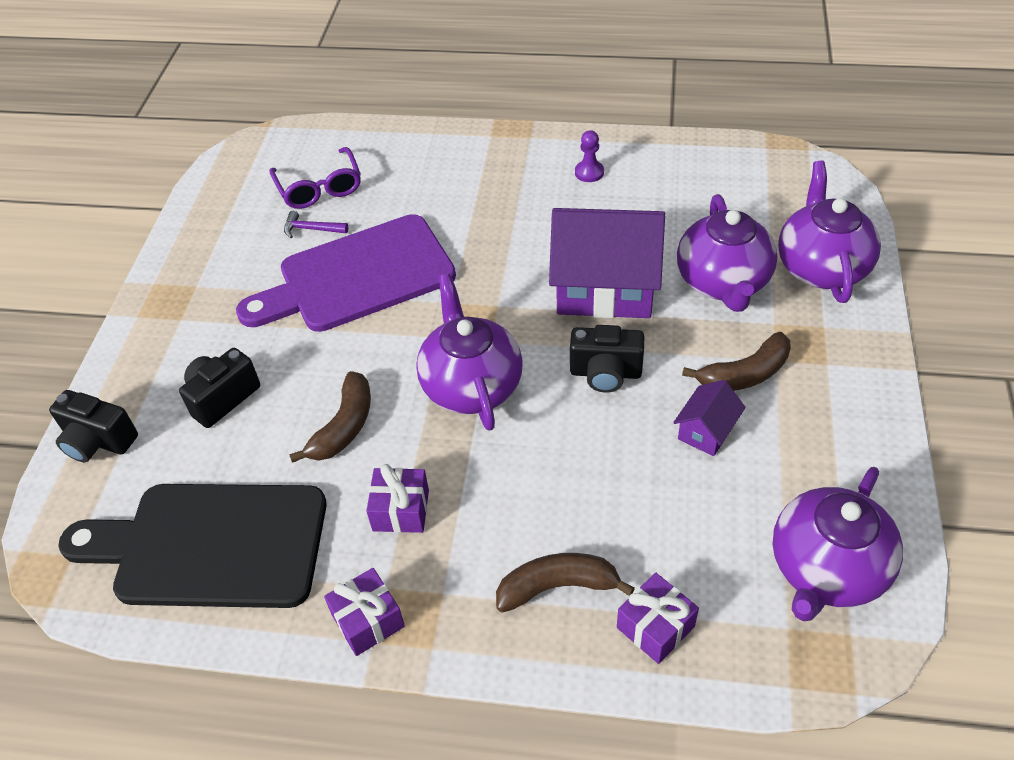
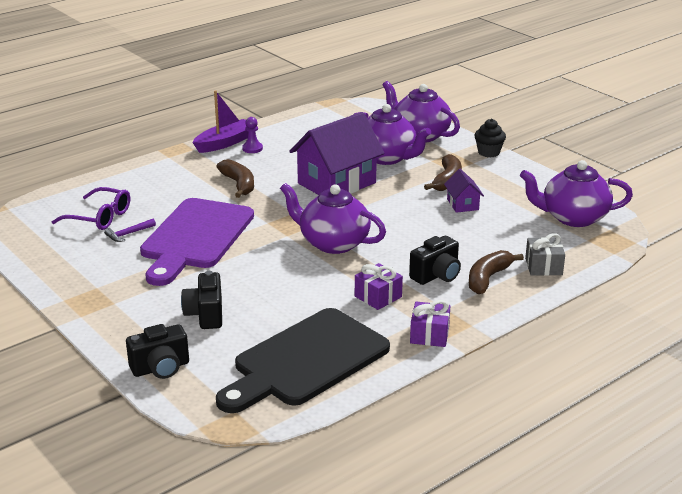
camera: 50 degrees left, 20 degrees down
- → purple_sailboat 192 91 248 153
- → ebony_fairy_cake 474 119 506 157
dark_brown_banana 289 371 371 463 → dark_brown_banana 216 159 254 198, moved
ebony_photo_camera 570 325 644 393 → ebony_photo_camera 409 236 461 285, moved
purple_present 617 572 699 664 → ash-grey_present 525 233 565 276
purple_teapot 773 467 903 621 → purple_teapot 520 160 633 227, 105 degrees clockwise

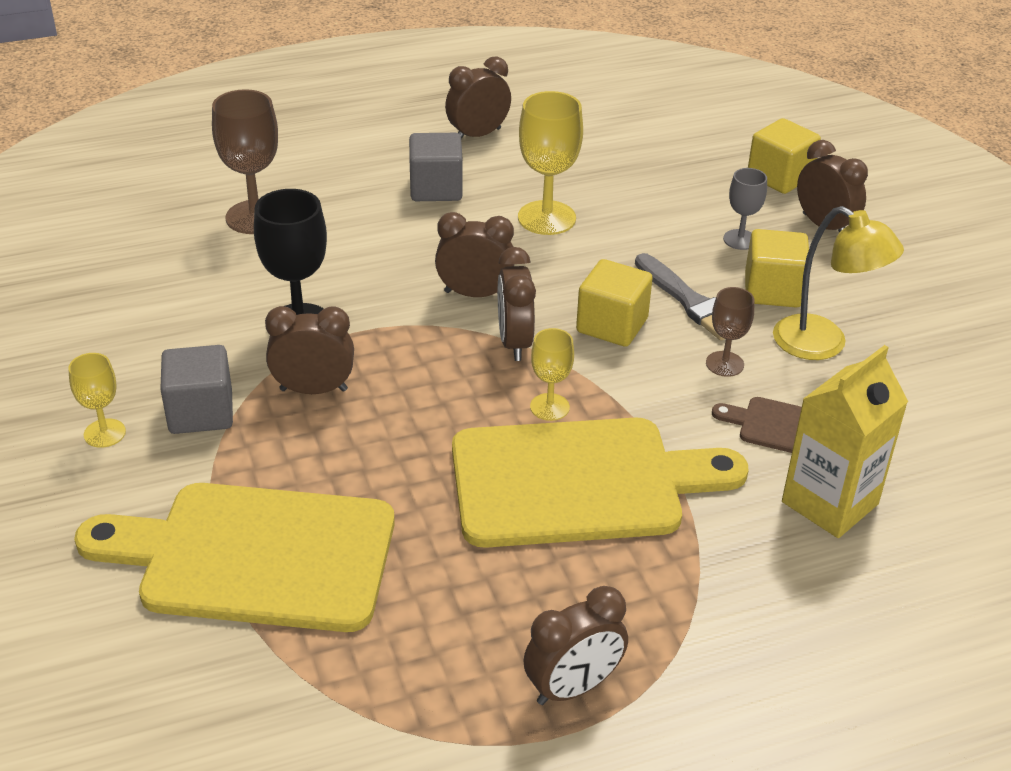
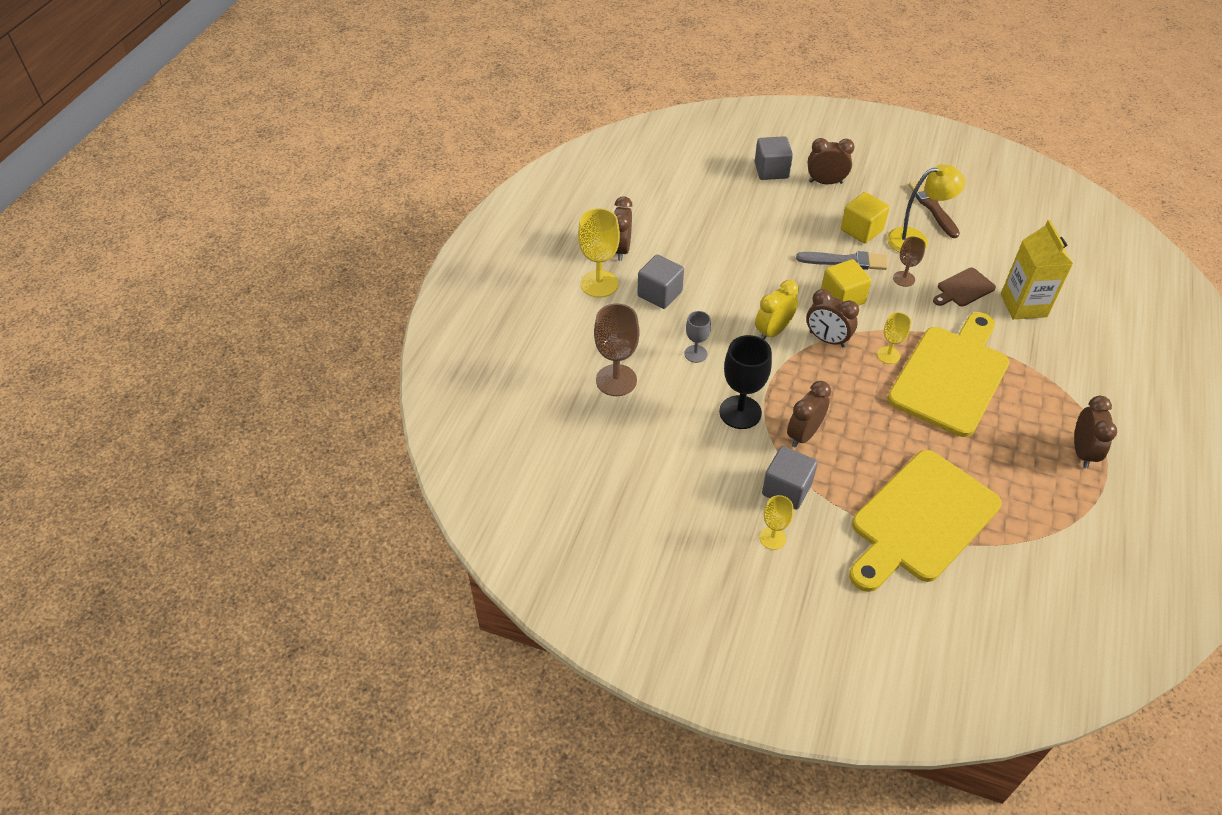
camera: 50 degrees left, 10 degrees up
- → dark_brown_paint_brush 909 180 960 238
yellow_chalice 518 91 583 235 → yellow_chalice 578 208 620 298, moved
ash-grey_chalice 723 168 767 250 → ash-grey_chalice 684 311 711 363, moved
dark_brown_bedside_clock 435 212 514 297 → yellow_bedside_clock 755 280 799 340
yellow_solid_cube 748 118 821 194 → ash-grey_solid_cube 754 136 793 180

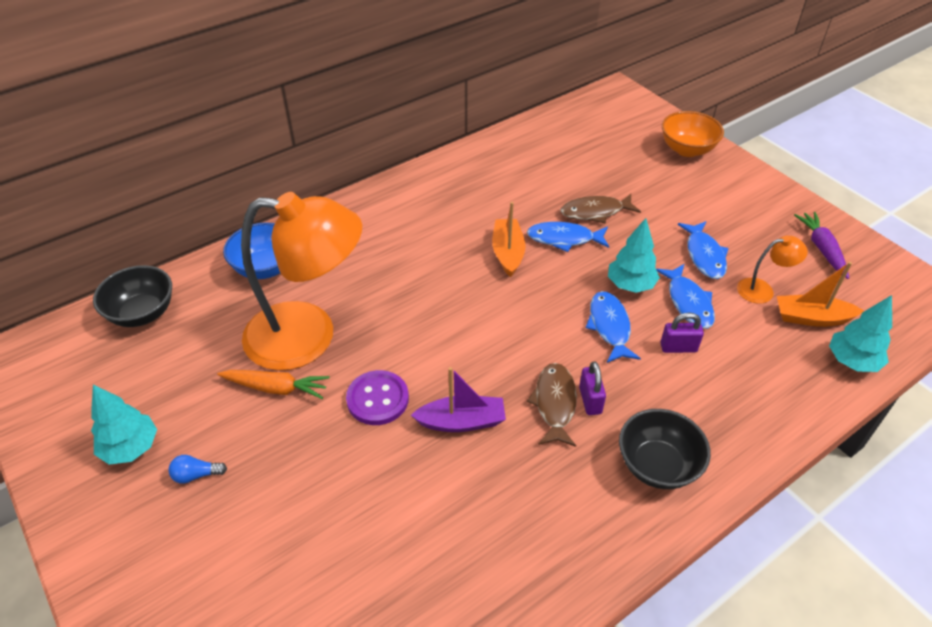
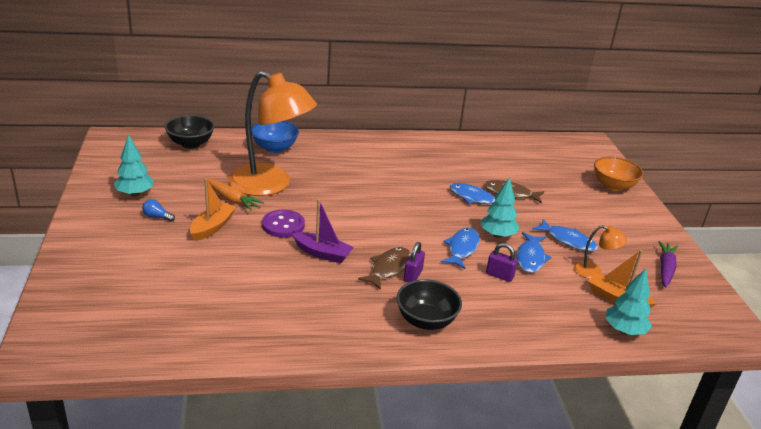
camera: 25 degrees right, 15 degrees down
orange-coloured_sailboat 492 202 526 277 → orange-coloured_sailboat 190 179 236 241, moved
royal_blue_toy_fish 678 221 728 279 → royal_blue_toy_fish 532 219 598 251, 75 degrees counterclockwise

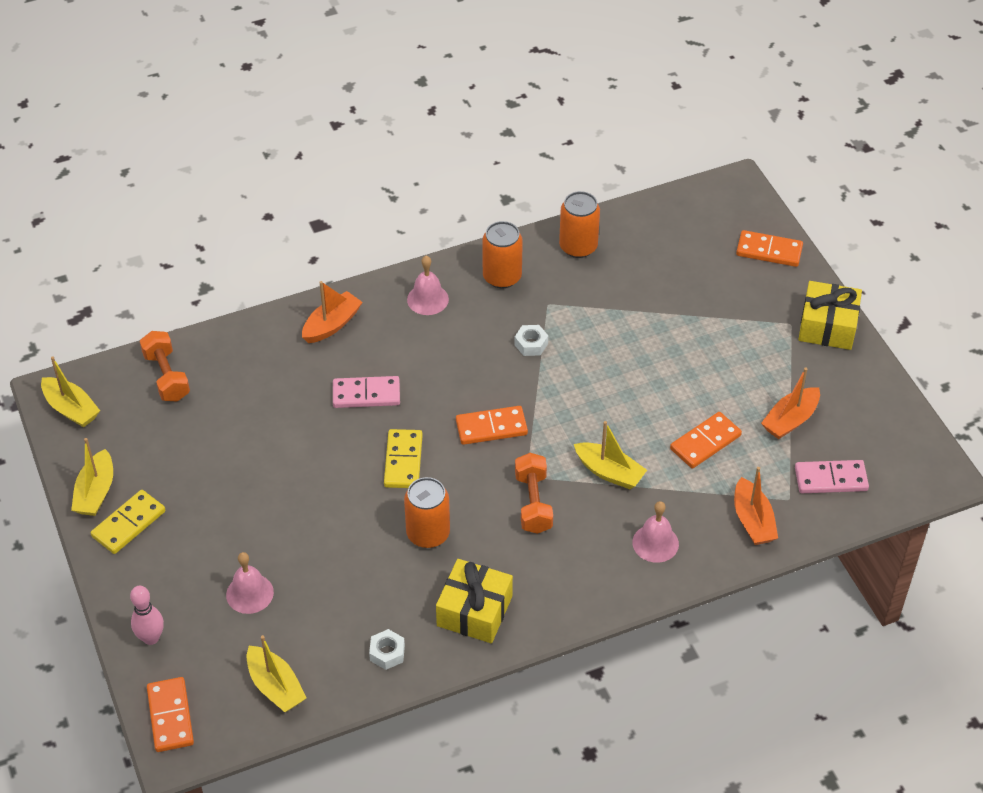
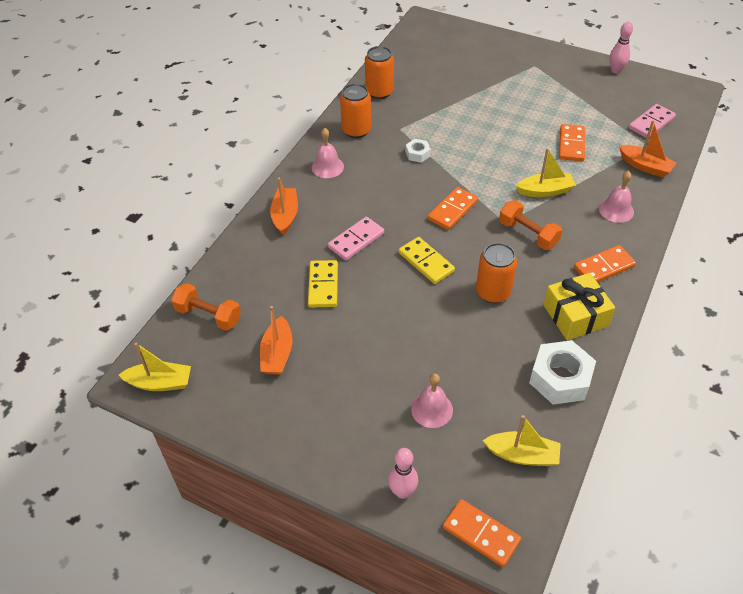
camera: 40 degrees left, 0 degrees up
yellow_sailboat 71 438 113 516 → -
yellow_present 798 281 862 350 → -
- → rose-pink_tenpin 610 22 633 74
yellow_domino_piece 91 490 165 554 → yellow_domino_piece 308 260 338 307, moved
orange-coloured_domino_piece 736 230 803 267 → orange-coloured_domino_piece 574 245 636 282, moved
orange-coloured_sailboat 761 367 820 439 → orange-coloured_sailboat 260 306 293 375, moved
white_hex_nut 369 629 405 670 → white_hex_nut 529 340 596 405, x1.98

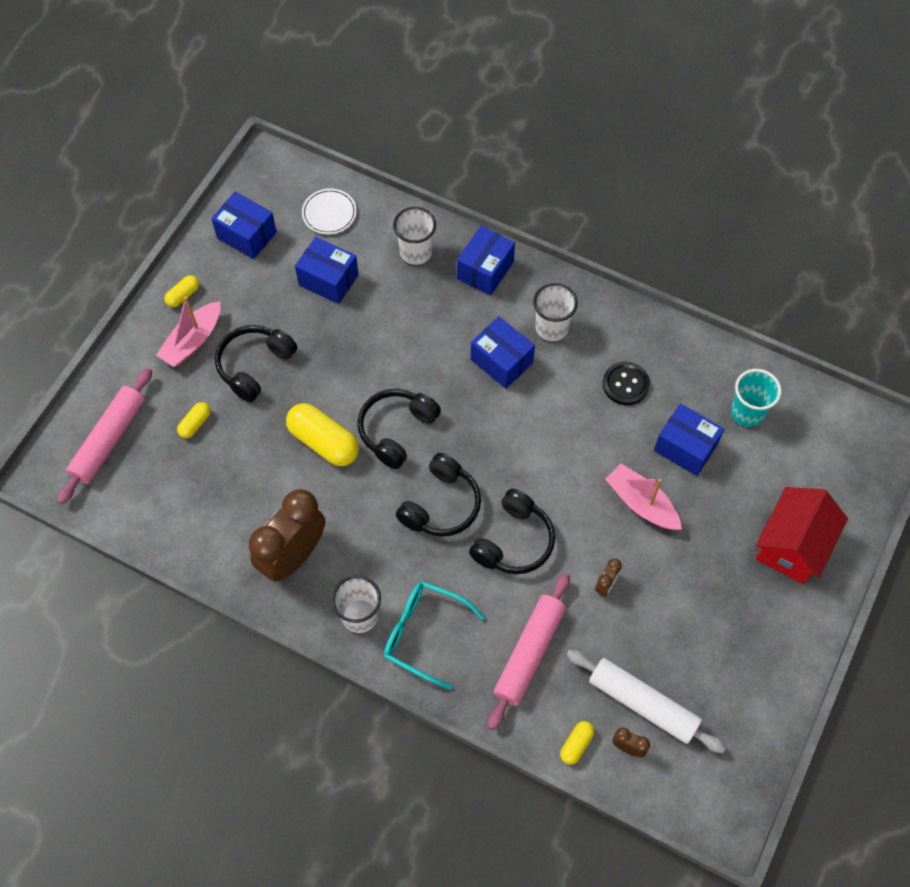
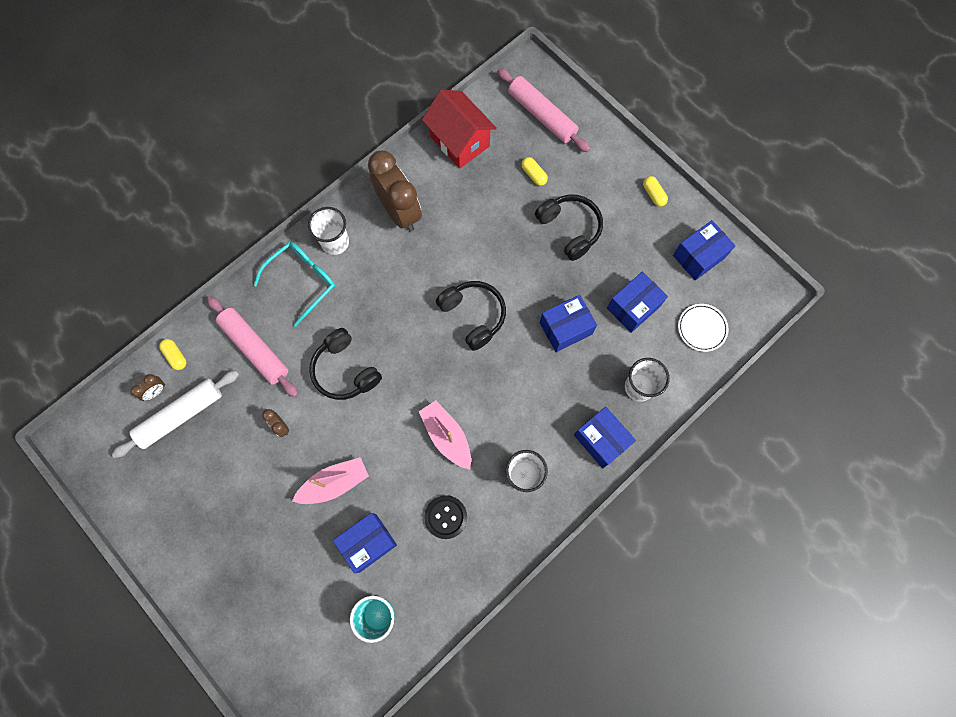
camera: 110 degrees right, 10 degrees up
yellow_capsule 286 403 359 466 → -
ebony_headphones 396 453 481 537 → -
rose-pink_sailboat 156 296 221 367 → rose-pink_sailboat 419 400 471 469, moved
royal_blue_parcel 471 316 535 389 → royal_blue_parcel 540 295 597 352, moved
crimson_toy_house 756 487 848 584 → crimson_toy_house 422 89 497 168, moved

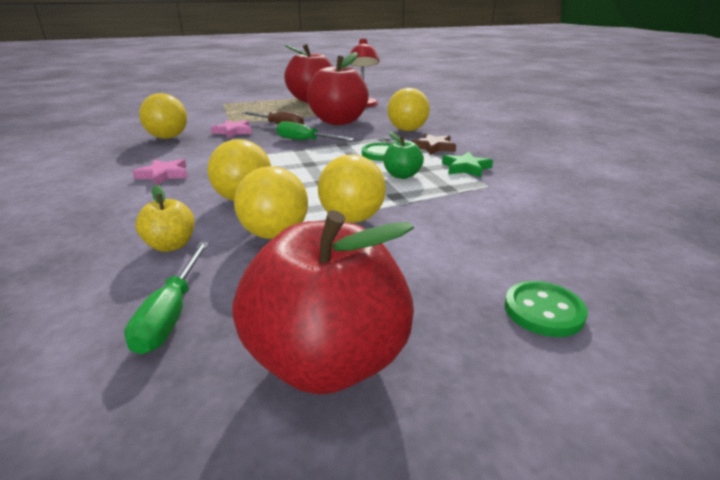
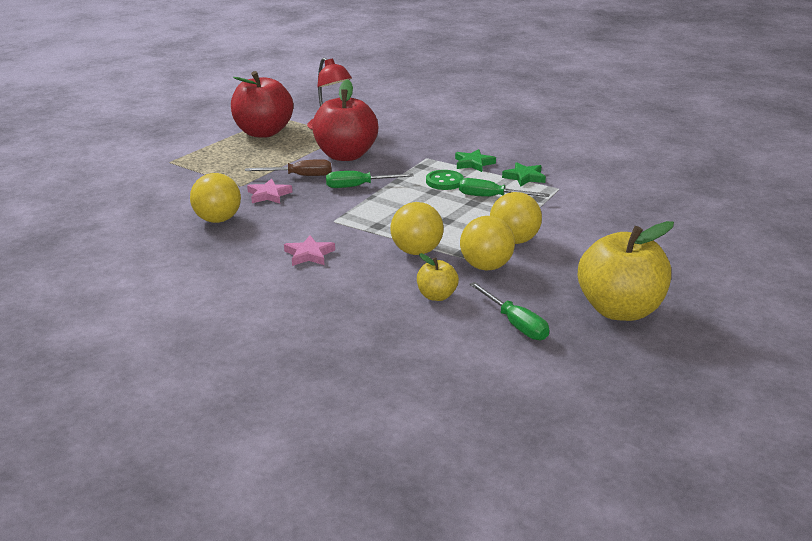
camera: 35 degrees left, 0 degrees up
yellow_sphere 387 88 430 131 → -
leaf-green_shirt_button 505 281 588 337 → -
leaf-green_apple 384 131 424 179 → leaf-green_screwdriver 459 178 550 197
crimson_apple 232 210 414 395 → yellow_apple 578 221 674 321
dark_brown_five-pointed_star 411 134 456 155 → leaf-green_five-pointed_star 455 149 496 172

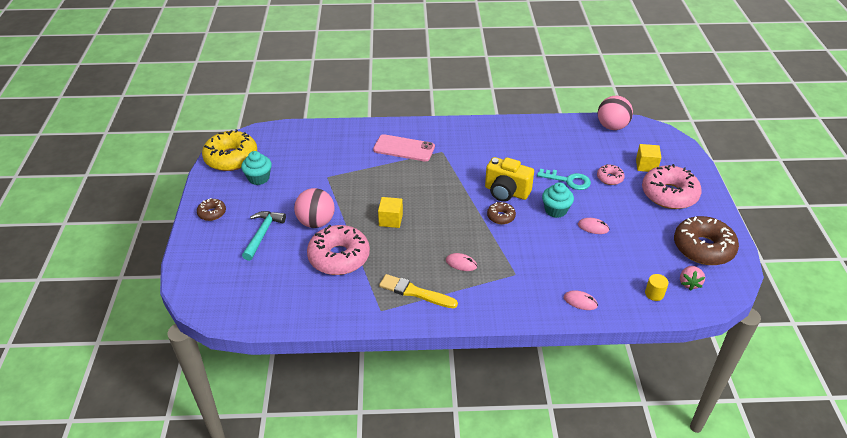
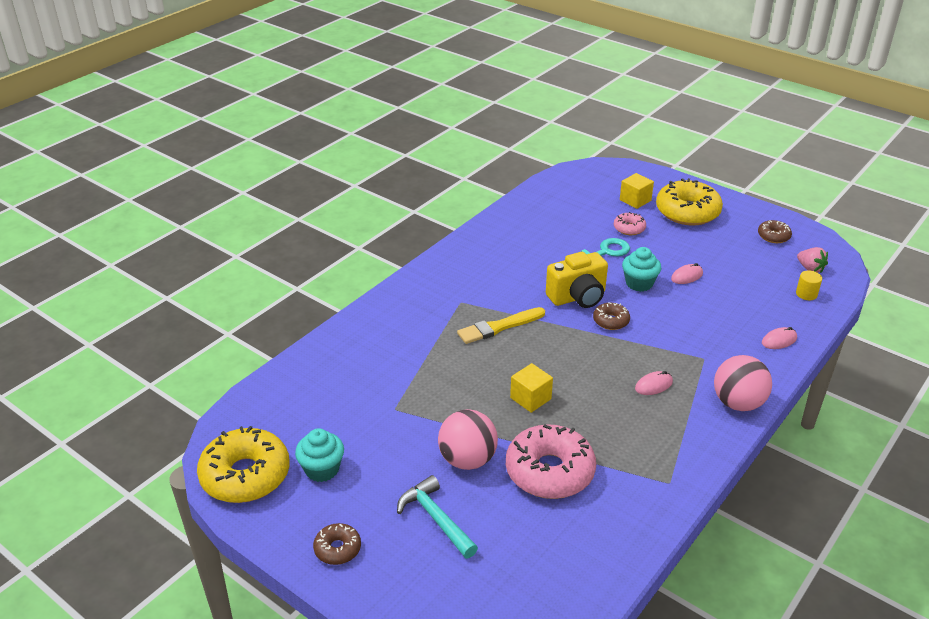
camera: 50 degrees left, 5 degrees down
rose-pink_phone 373 134 435 162 → -
yellow_paint_brush 379 274 458 308 → yellow_paint_brush 457 307 545 344, moved
rose-pink_sphere 598 96 633 130 → rose-pink_sphere 714 355 772 411, moved
rose-pink_donut 642 164 702 209 → yellow_donut 656 178 723 226
dark_brown_donut 674 216 739 265 → dark_brown_donut 758 220 792 243, x0.49

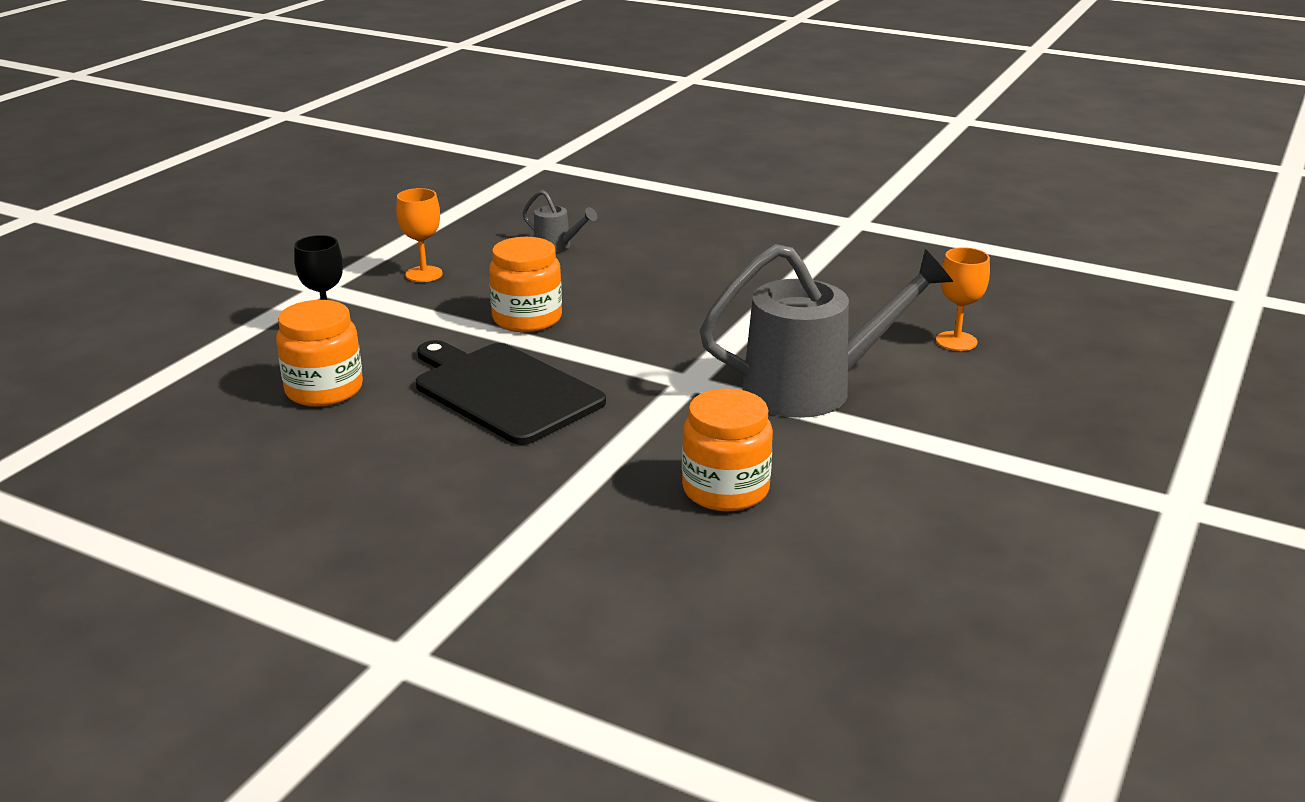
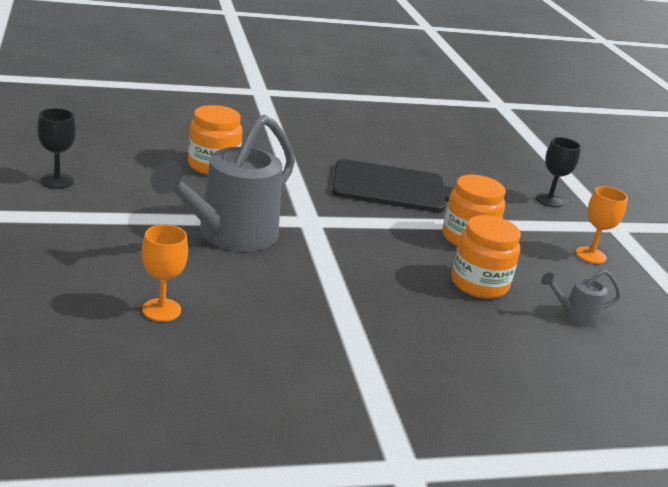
camera: 135 degrees right, 0 degrees up
- → ebony_chalice 37 108 76 189
orange-coloured_preserve_jar 276 300 363 407 → orange-coloured_preserve_jar 451 215 521 299, moved

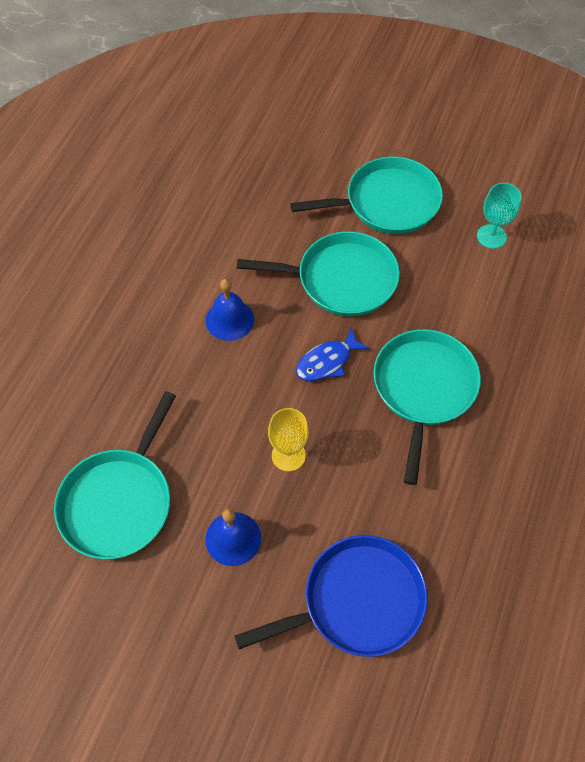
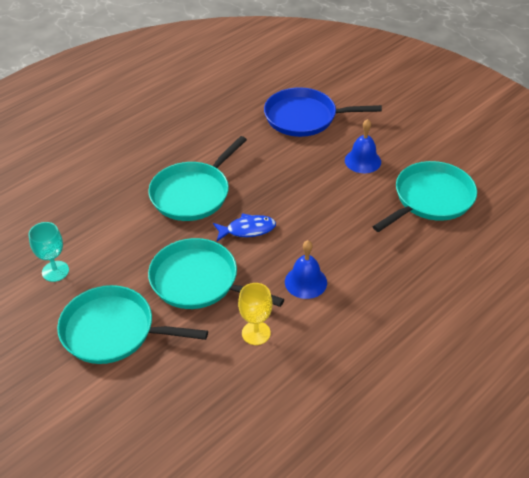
camera: 155 degrees left, 15 degrees down
yellow_chalice 268 408 309 471 → yellow_chalice 238 283 272 345, moved

